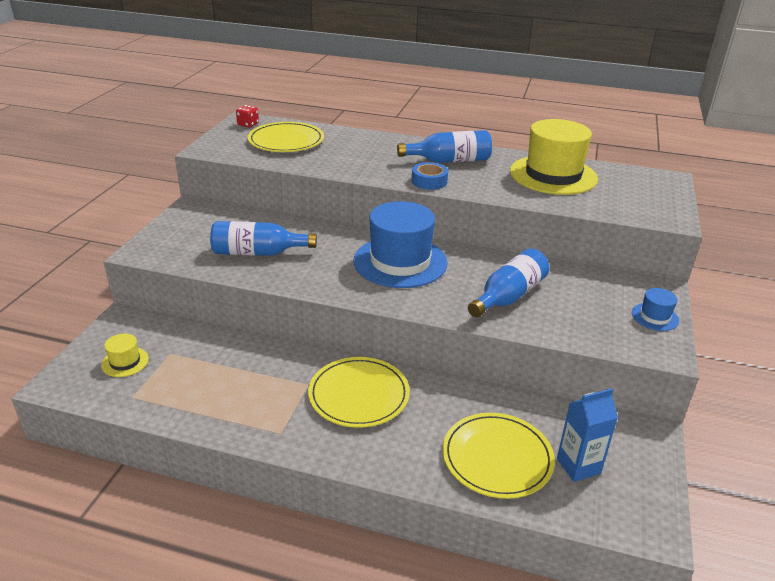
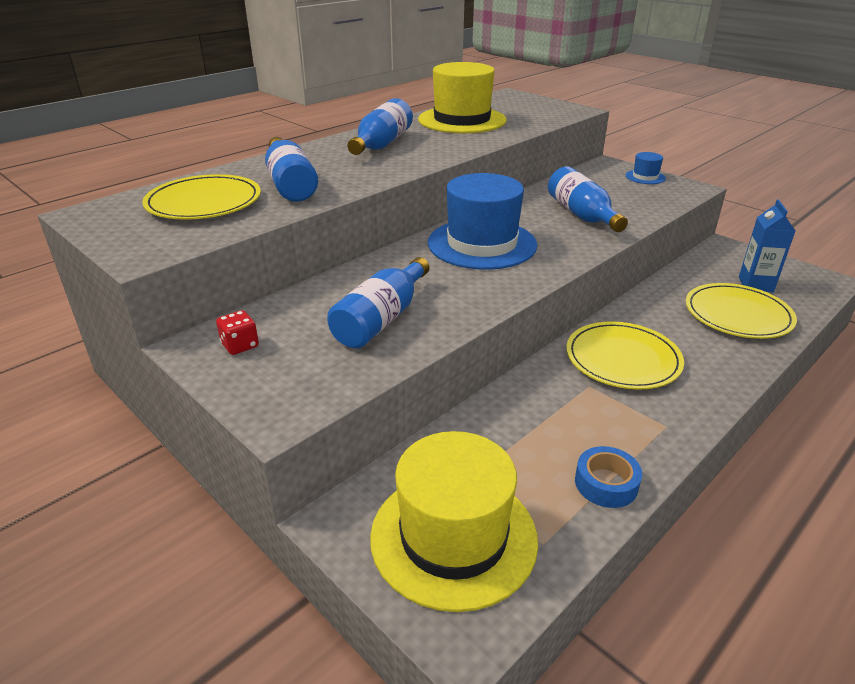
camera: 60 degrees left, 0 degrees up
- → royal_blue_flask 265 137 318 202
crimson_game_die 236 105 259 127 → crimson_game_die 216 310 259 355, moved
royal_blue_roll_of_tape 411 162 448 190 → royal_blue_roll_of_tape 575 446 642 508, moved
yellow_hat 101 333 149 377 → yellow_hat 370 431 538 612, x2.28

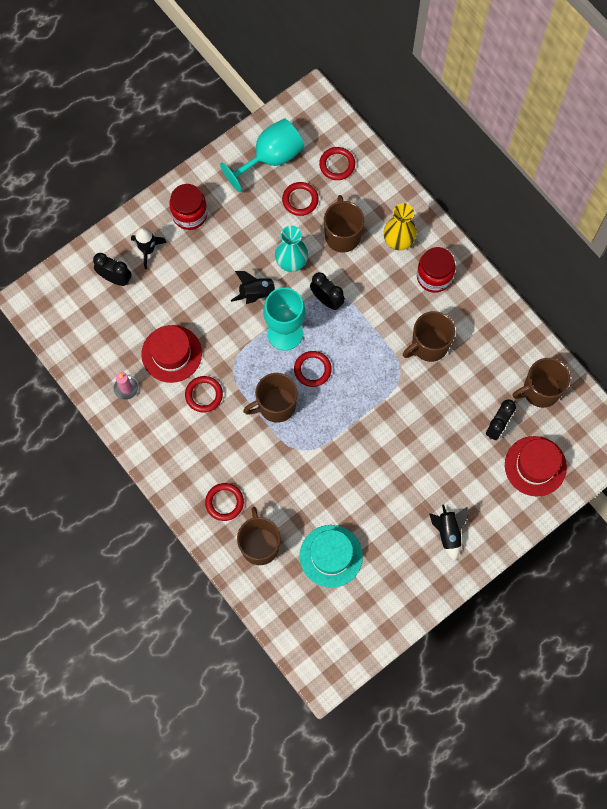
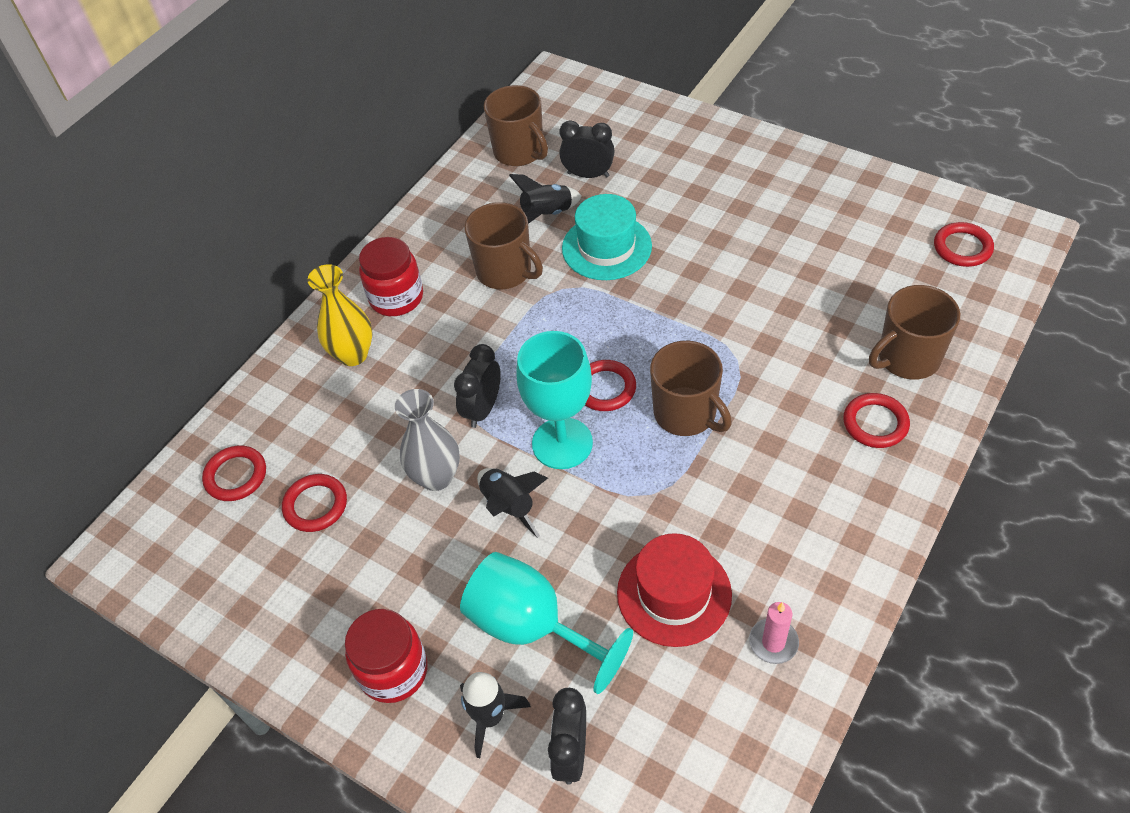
camera: 105 degrees left, 20 degrees down
dark_brown_mug 324 195 364 252 → -
crimson_hat 505 436 567 496 → -
crimson_hoop 185 376 223 412 → crimson_hoop 934 222 994 267, moved
aqua_chalice 220 118 304 193 → aqua_chalice 460 552 633 694, moved
aqua_hat 300 525 363 588 → aqua_hat 562 194 652 280, moved
ebony_spaceship 429 504 468 561 → ebony_spaceship 509 174 582 224, moved
aqua_flower_vase 275 226 308 272 → ash-grey_flower_vase 395 389 460 491

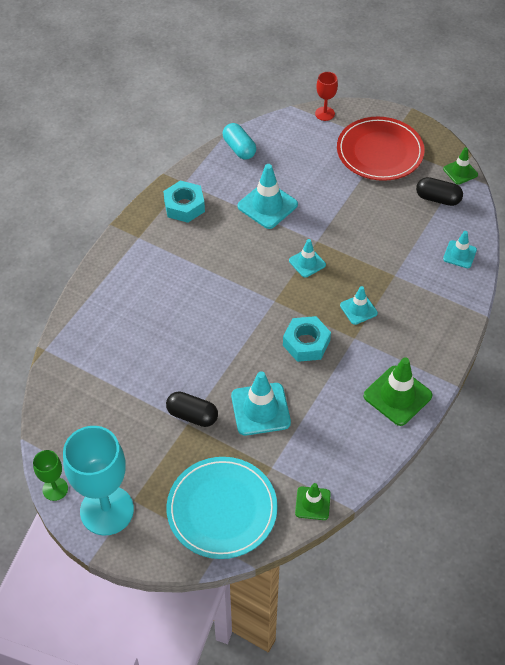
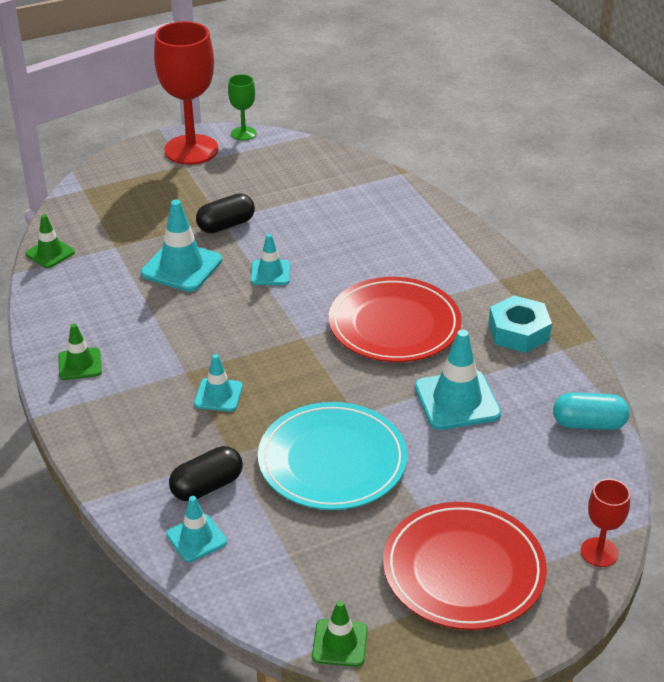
camera: 125 degrees right, 15 degrees down
aqua_hex_nut 283 316 331 362 → -
- → crimson_flat_dish 329 277 462 362
aqua_flat_dish 166 457 278 559 → aqua_flat_dish 258 402 407 510, moved
aqua_road_cone 289 239 326 278 → aqua_road_cone 251 234 290 285, moved
ebony_capsule 416 177 463 206 → ebony_capsule 169 446 243 501, moved
aqua_chalice 63 426 134 536 → crimson_chalice 154 21 219 165
leaf-green_road_cone 363 358 432 426 → leaf-green_road_cone 58 324 102 380, x0.59

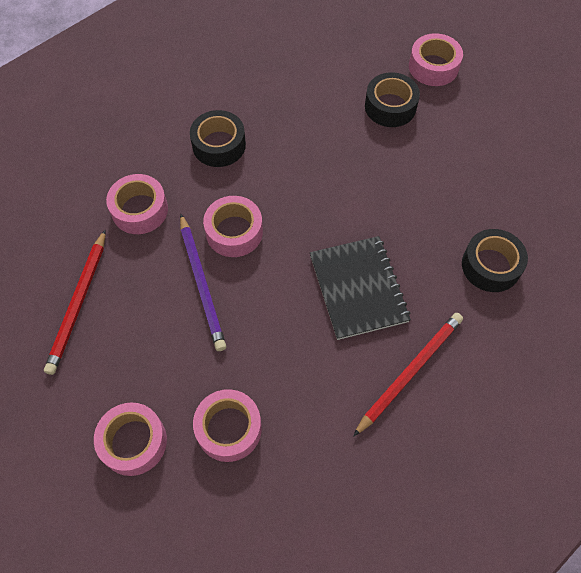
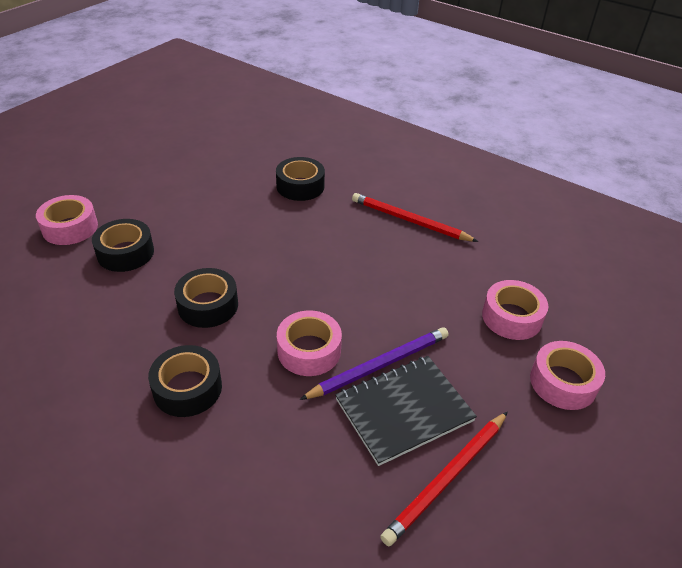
camera: 105 degrees left, 20 degrees down
rose-pink_roll_of_tape 106 174 168 234 → -
- → ebony_roll_of_tape 174 268 238 328
ebony_notebook 310 236 411 340 → ebony_notebook 335 356 477 466, moved
crimson_pencil 44 229 106 375 → crimson_pencil 380 412 508 546, 135 degrees clockwise

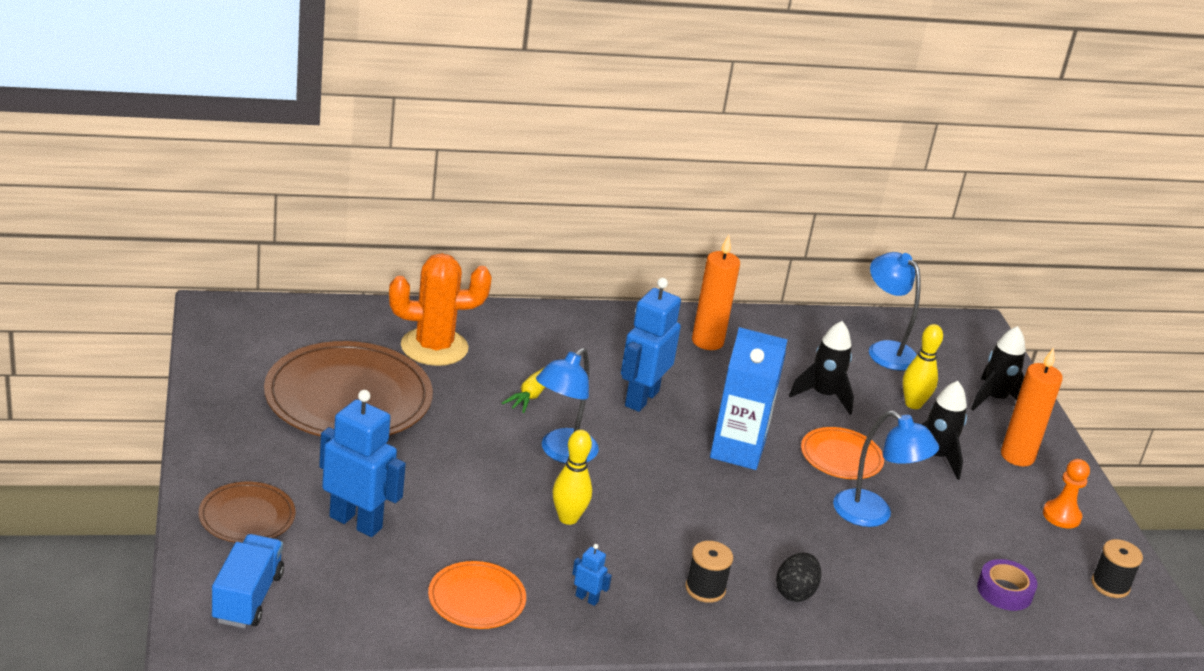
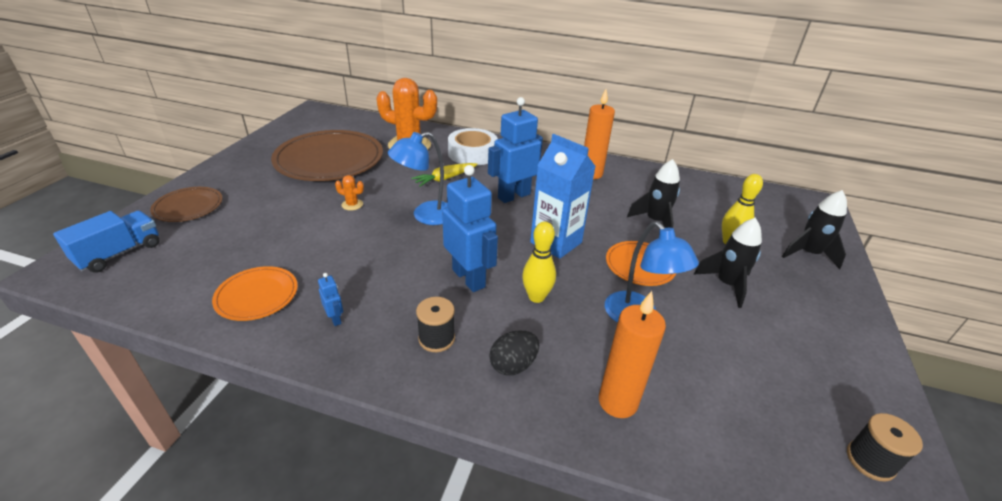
camera: 30 degrees right, 5 degrees up
royal_blue_desk_lamp 869 252 921 371 → -
purple_roll_of_tape 977 559 1037 611 → -
orange-coloured_pawn 1043 459 1090 529 → -
- → orange-coloured_prickly_plant 335 175 364 210
- → white_roll_of_tape 448 128 498 166
royal_blue_robot_figure 319 390 406 537 → royal_blue_robot_figure 442 165 498 292, moved
yellow_tenpin 552 430 592 525 → yellow_tenpin 522 221 556 303, moved
orange-coloured_wax_candle 1001 348 1063 466 → orange-coloured_wax_candle 599 291 666 418, moved

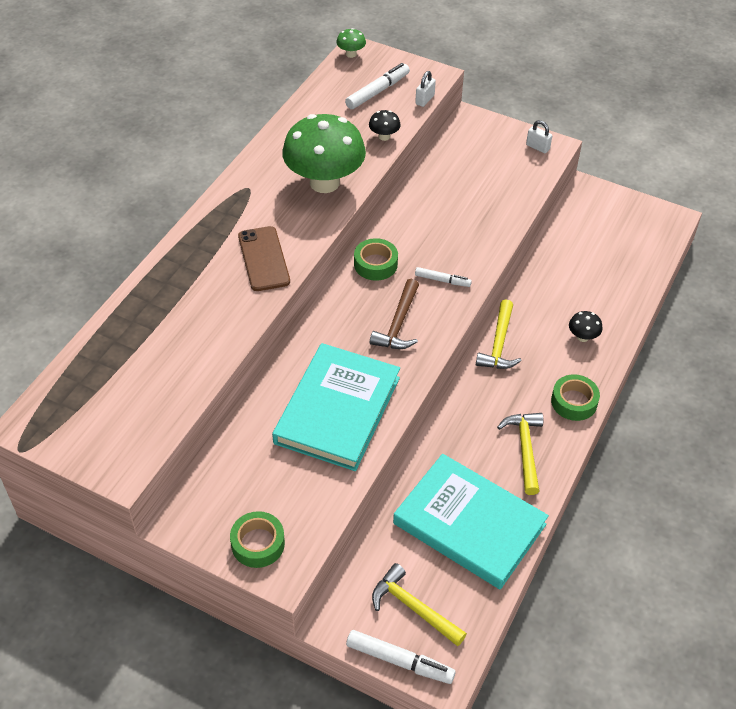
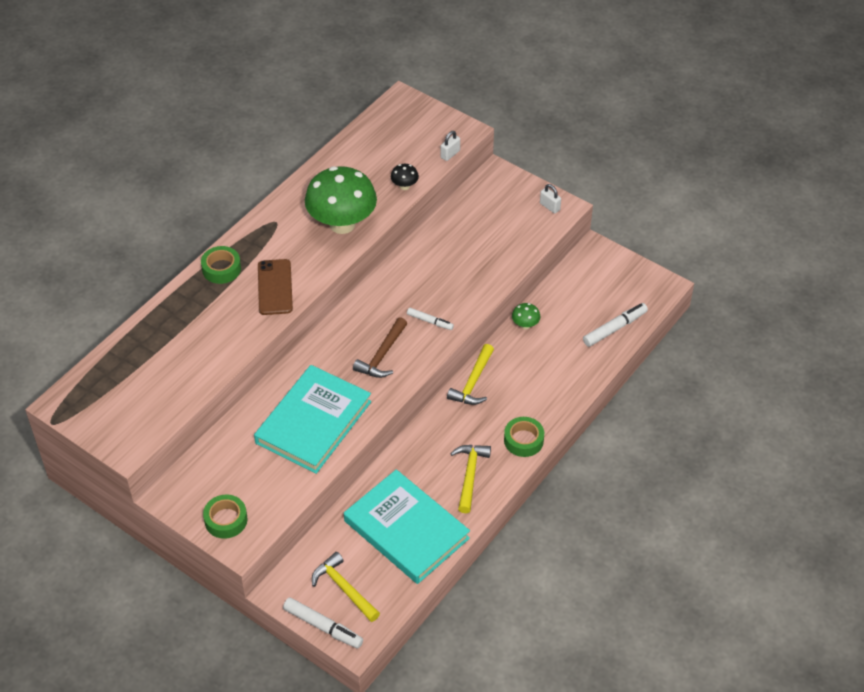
camera: 10 degrees right, 0 degrees up
ebony_toadstool 569 311 603 342 → -
leaf-green_toadstool 336 28 366 58 → leaf-green_toadstool 512 303 540 329, moved
white_marker 345 63 410 109 → white_marker 583 303 648 347, moved
leaf-green_roll_of_tape 354 238 398 281 → leaf-green_roll_of_tape 201 246 241 284, moved

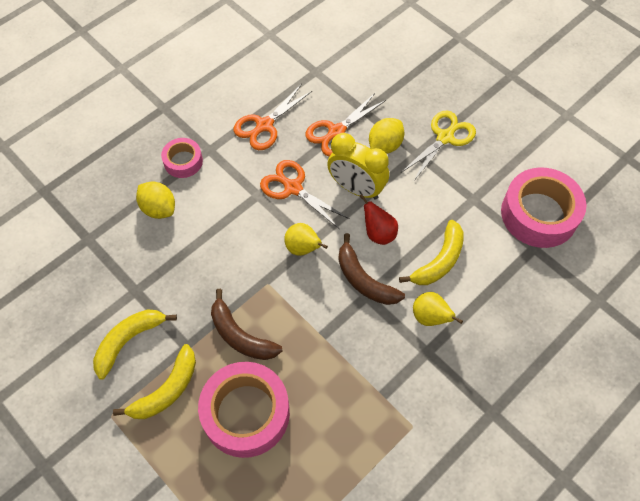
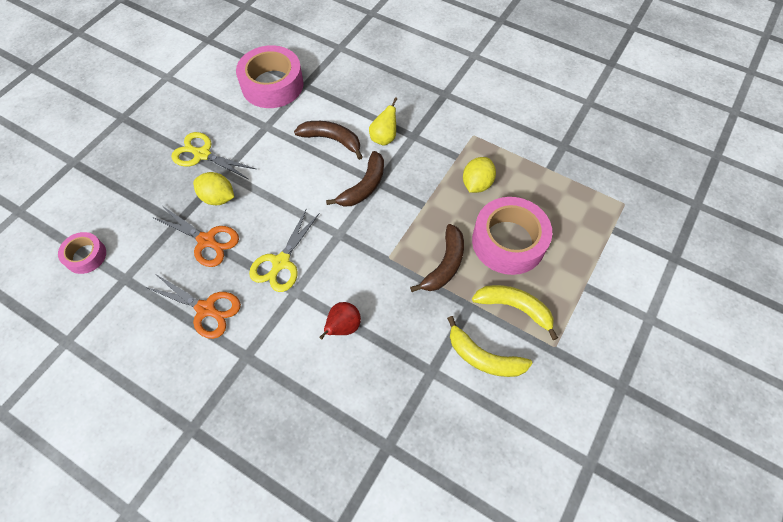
camera: 105 degrees left, 0 degrees up
yellow_toy_pear 284 223 328 256 → -
yellow_bedside_clock 327 133 389 200 → -
yellow_toy_lemon 136 181 175 219 → yellow_toy_lemon 463 157 496 193, moved
rose-pink_roll_of_tape 161 138 203 178 → rose-pink_roll_of_tape 58 232 106 274, moved
crimson_toy_pear 359 194 398 245 → crimson_toy_pear 319 302 361 339, moved
orange-coloured_pair_of_scissors 260 160 350 229 → yellow_pair_of_scissors 249 210 320 292
yellow_banana 399 220 464 285 → dark_brown_banana 294 121 363 160

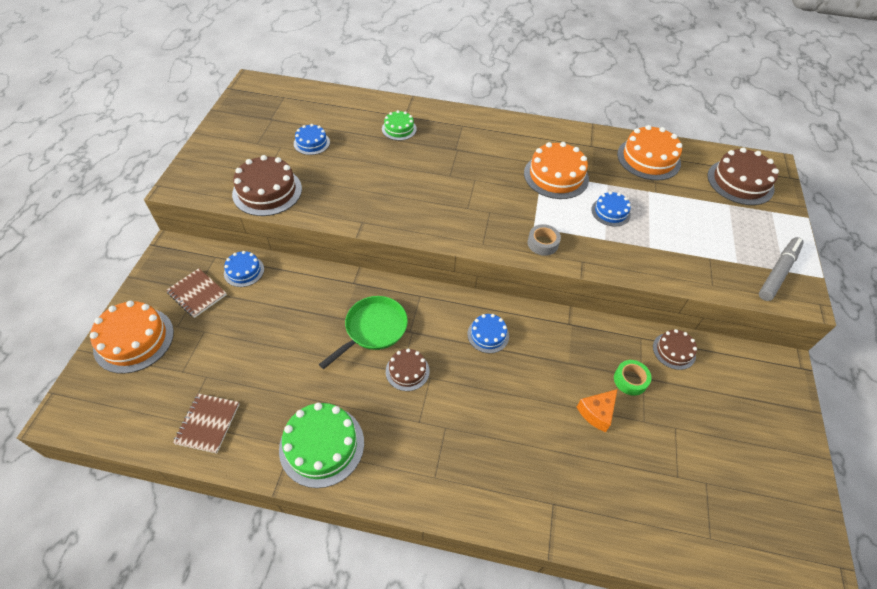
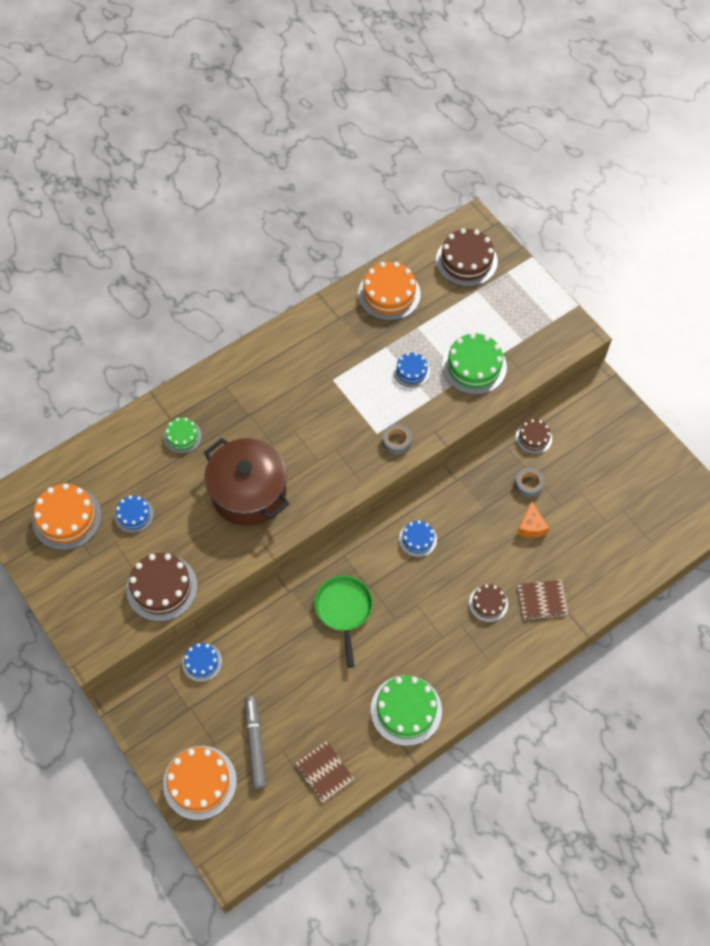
camera: 45 degrees left, 10 degrees up
- → dark_brown_pot 204 438 289 526
- → leaf-green_cake 442 333 507 395
dark_brown_notebook 166 268 227 318 → dark_brown_notebook 518 580 568 620, moved
dark_brown_cake 386 349 430 391 → dark_brown_cake 469 584 508 622, moved
orange-coloured_cake 524 142 589 199 → orange-coloured_cake 32 483 102 550, moved
ash-grey_marker 759 237 804 301 → ash-grey_marker 245 696 266 789, moved
leaf-green_roll_of_tape 614 360 651 396 → ash-grey_roll_of_tape 515 468 544 498

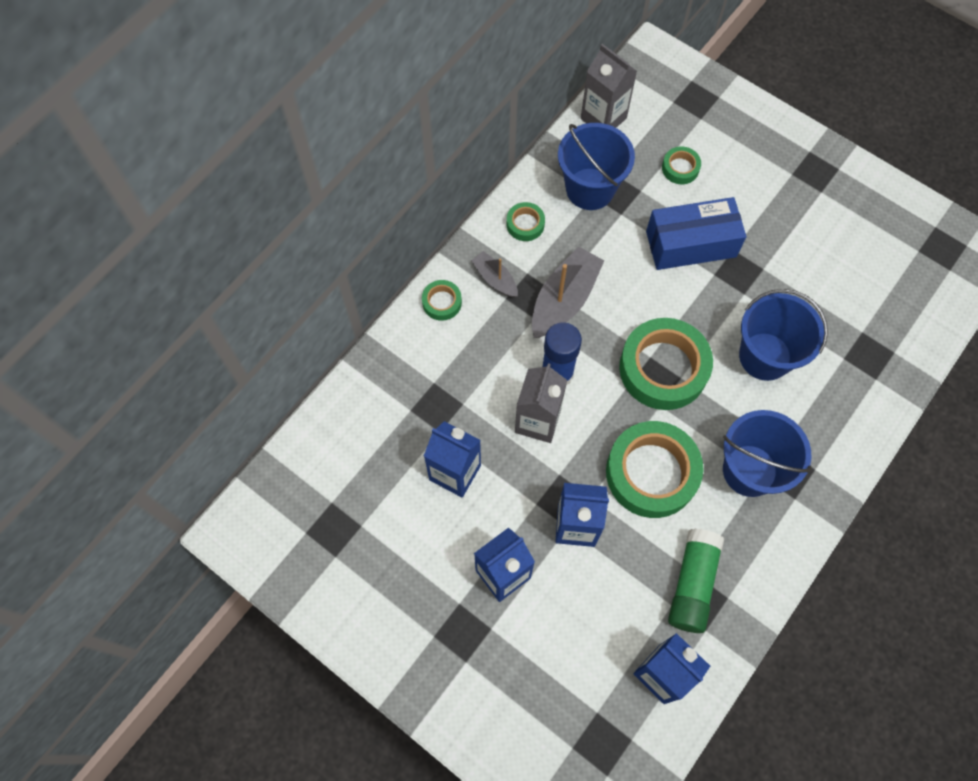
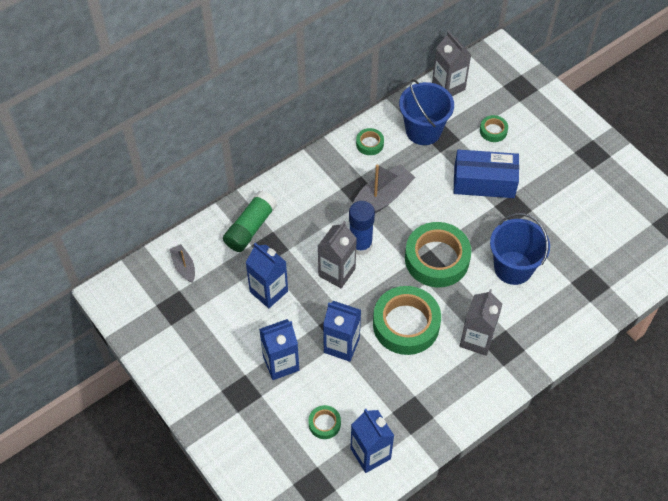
camera: 15 degrees right, 10 degrees down
leaf-green_roll_of_tape 422 280 462 321 → leaf-green_roll_of_tape 308 405 341 439, moved
ash-grey_sailboat 471 251 518 297 → ash-grey_sailboat 170 244 195 283, moved
leaf-green_stick_of_glue 668 529 724 633 → leaf-green_stick_of_glue 223 191 277 252, moved
royal_blue_pail 723 410 812 497 → ash-grey_milk_carton 460 289 502 356

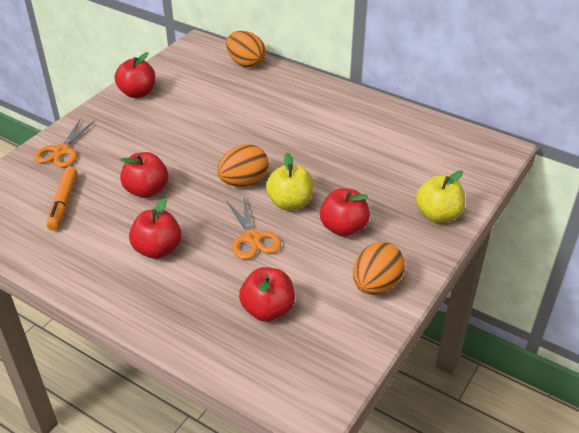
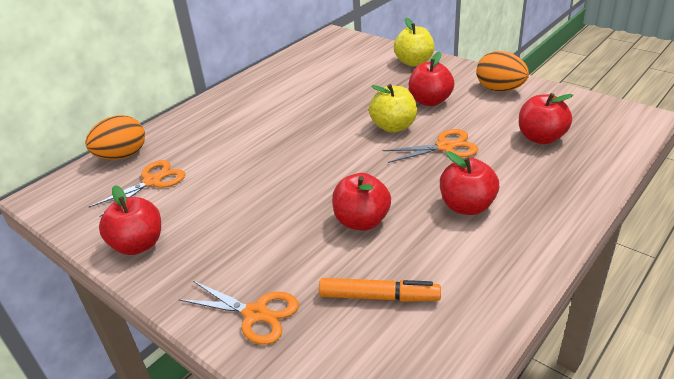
camera: 80 degrees left, 5 degrees down
orange-coloured_egg_shape 217 144 269 187 → -
- → orange-coloured_pair_of_scissors 89 160 185 217

